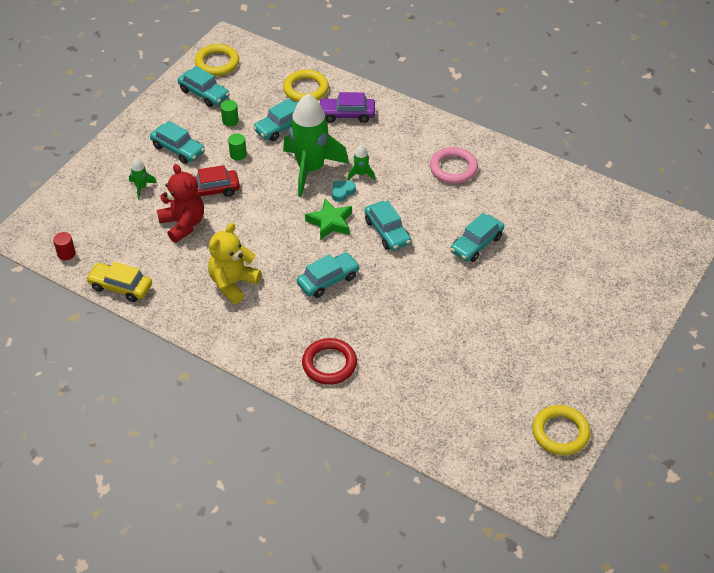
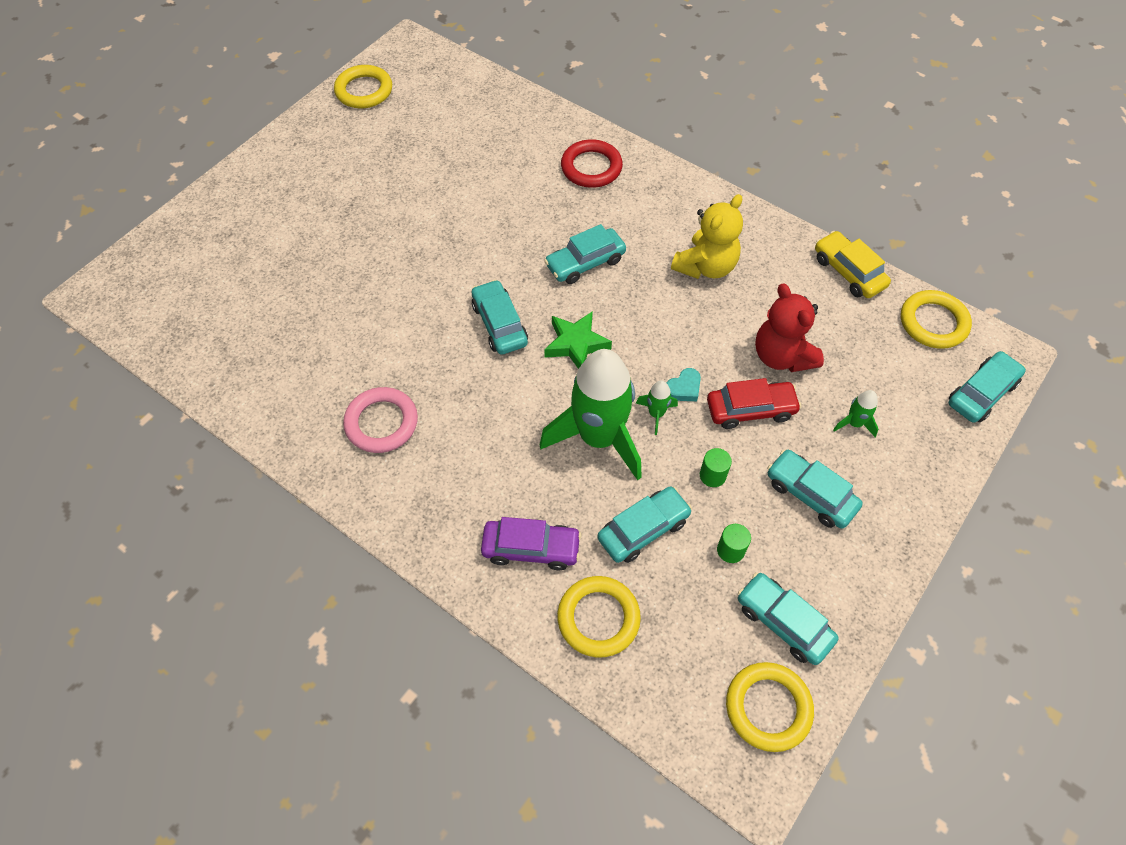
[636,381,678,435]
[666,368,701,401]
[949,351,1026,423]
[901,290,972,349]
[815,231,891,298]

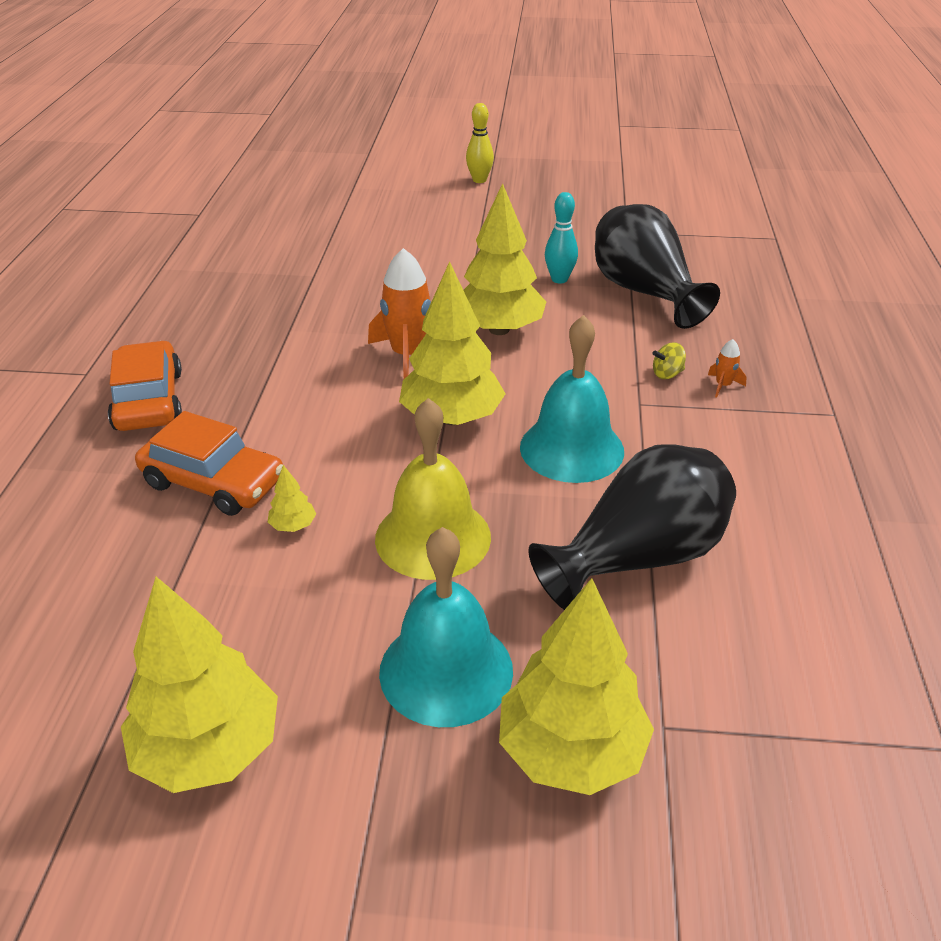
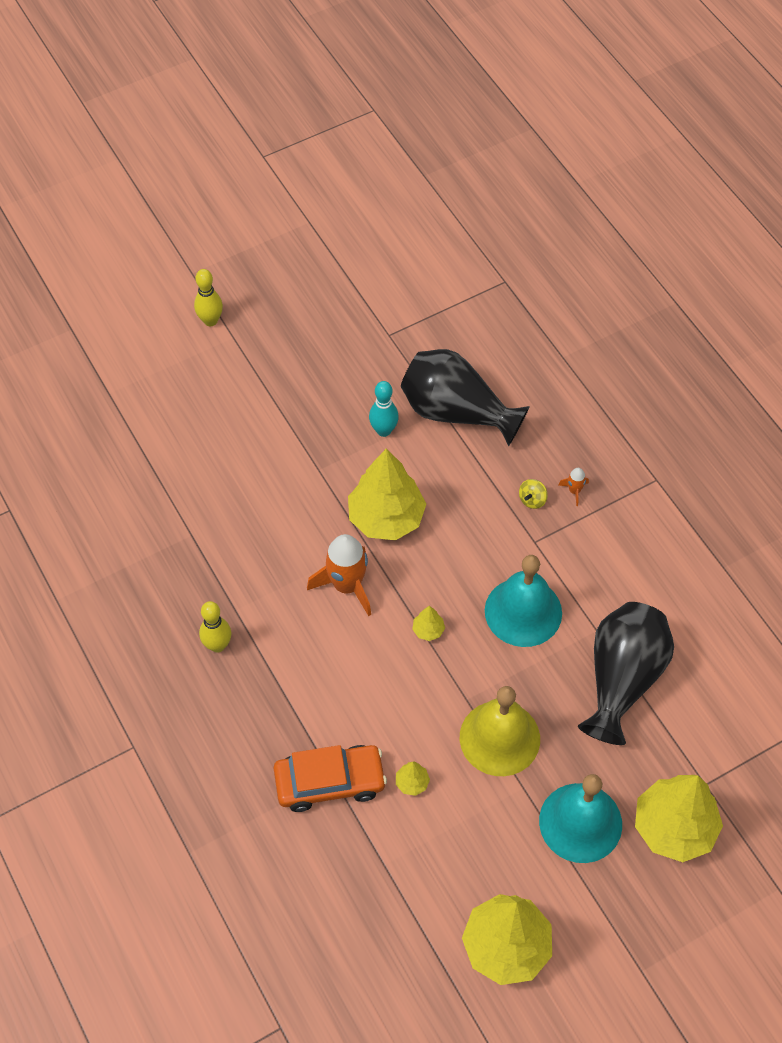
[412,606,445,641]
[108,341,182,431] (first image)
[199,601,231,652]

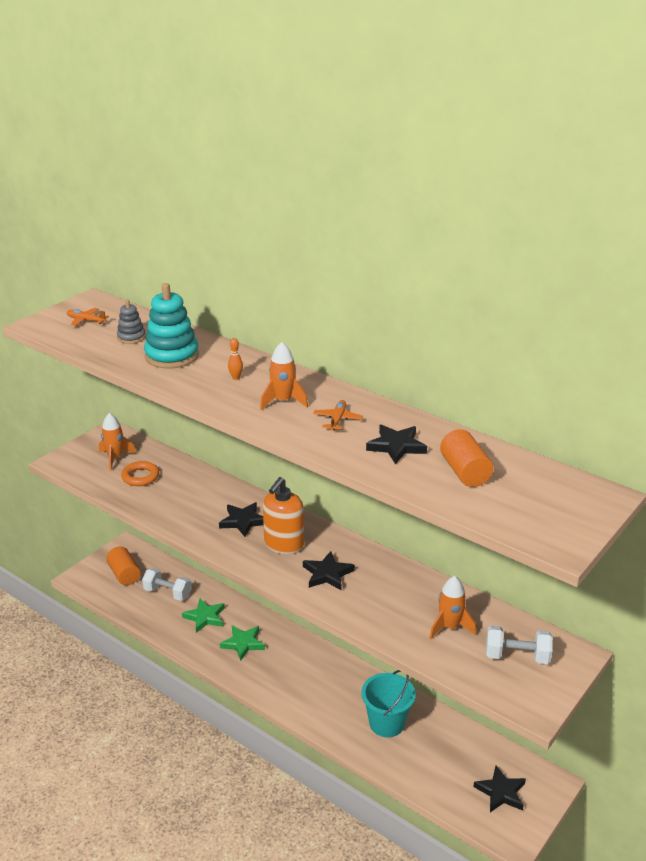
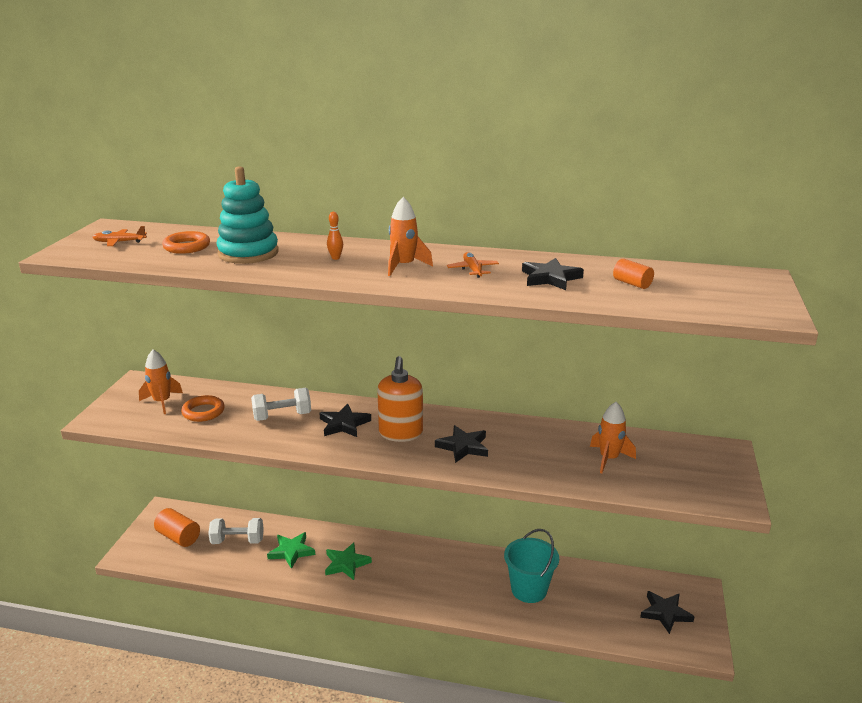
[162,231,210,254]
[613,259,654,289]
[251,388,311,421]

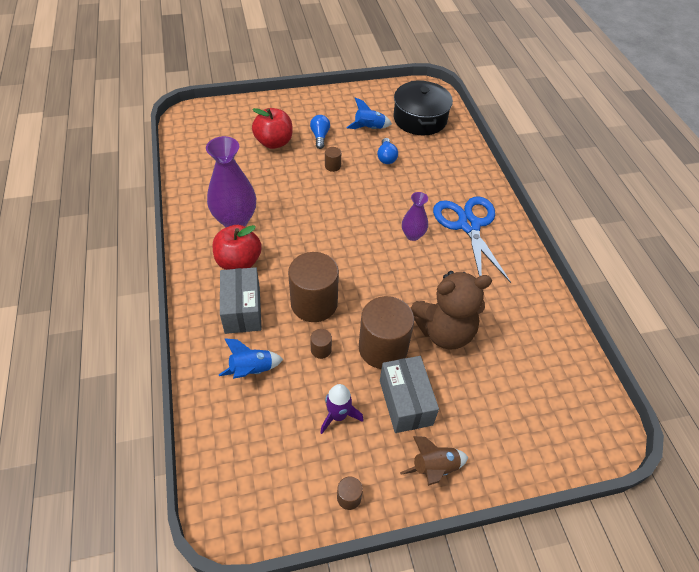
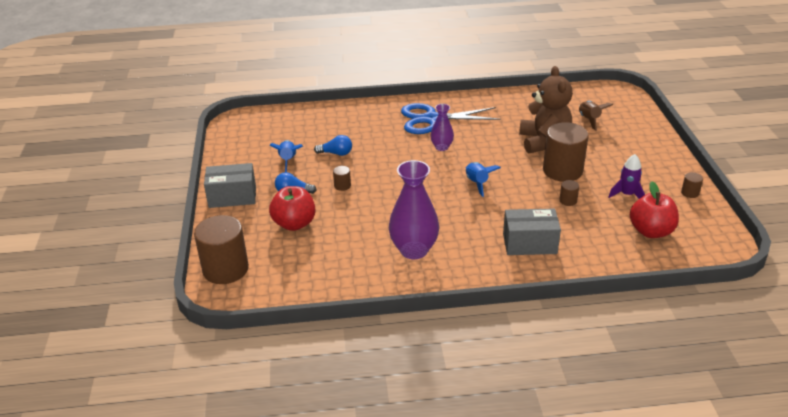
[393,80,453,135] (first image)
[630,181,679,238]
[194,215,249,284]
[466,162,501,197]
[204,163,256,208]
[579,101,613,131]

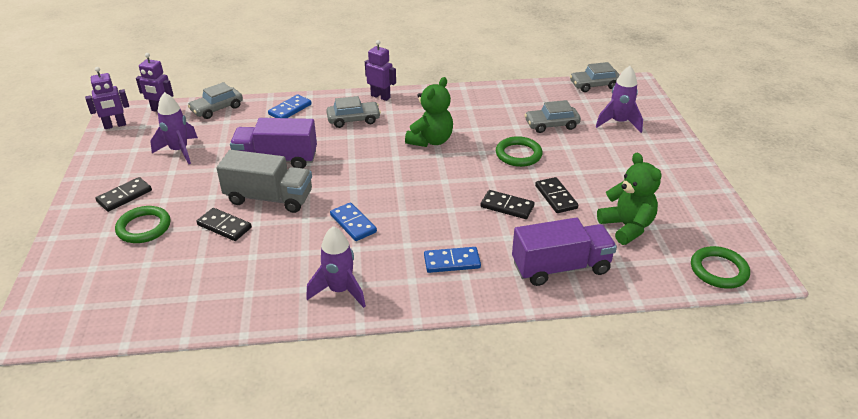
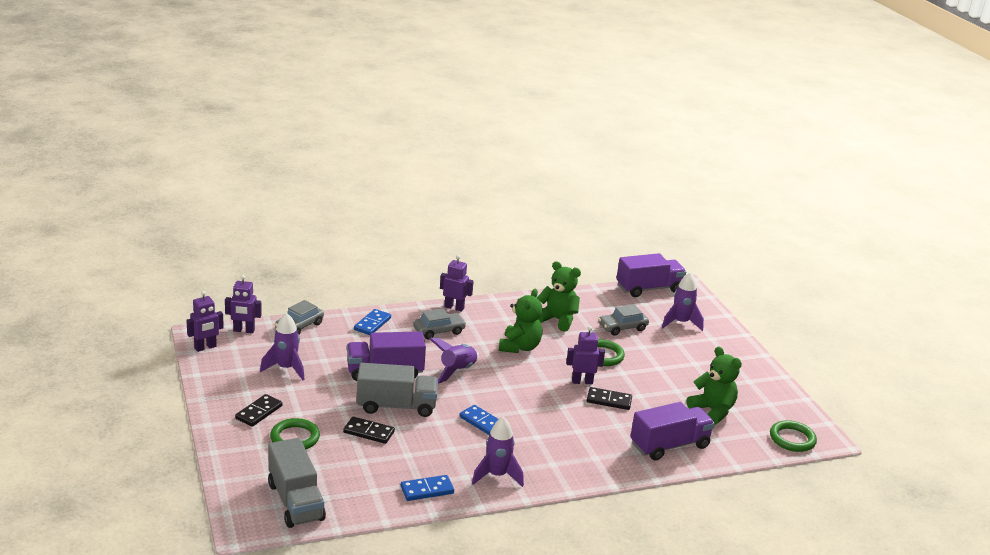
[616,253,686,297]
[535,177,578,213] (first image)
[401,475,454,501]
[537,261,581,331]
[566,326,605,384]
[430,338,479,384]
[268,438,326,528]

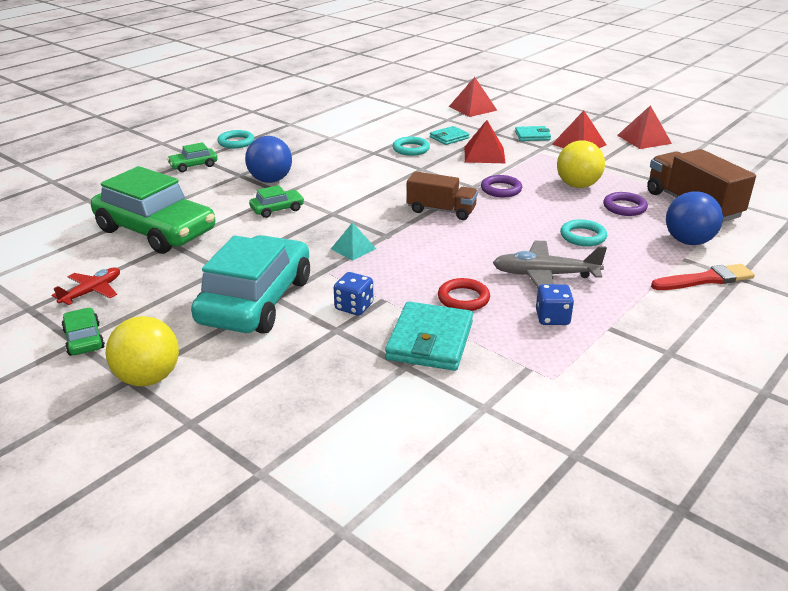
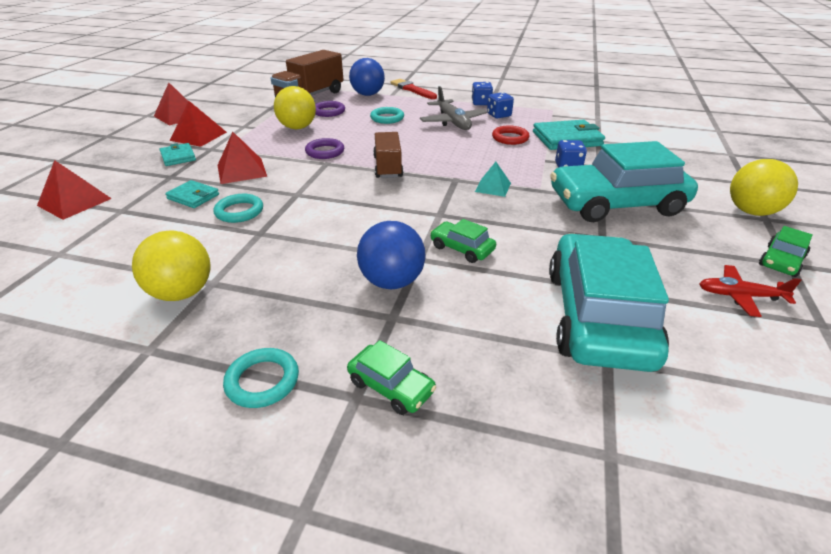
[549,233,669,372]
[471,82,493,105]
[132,230,210,301]

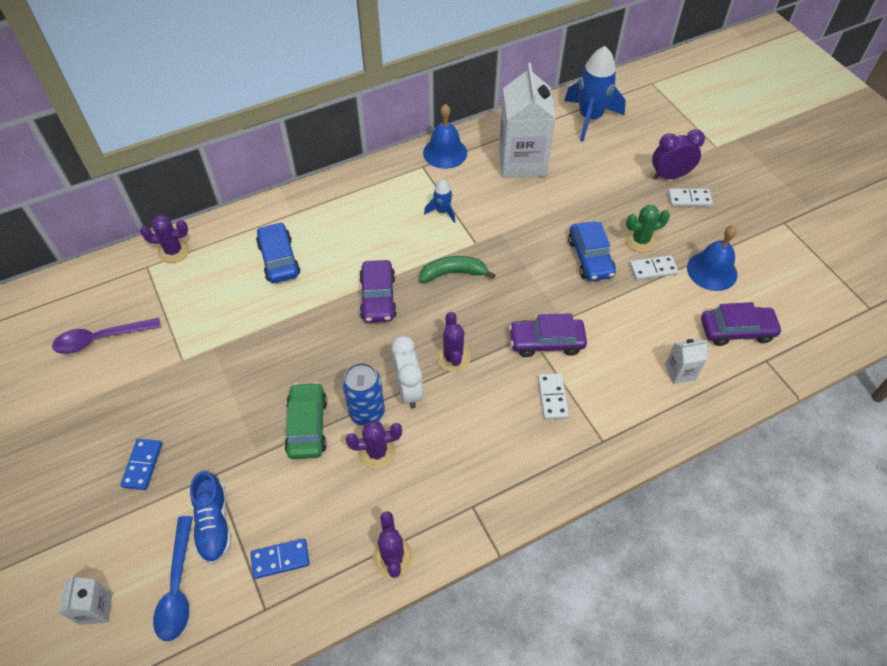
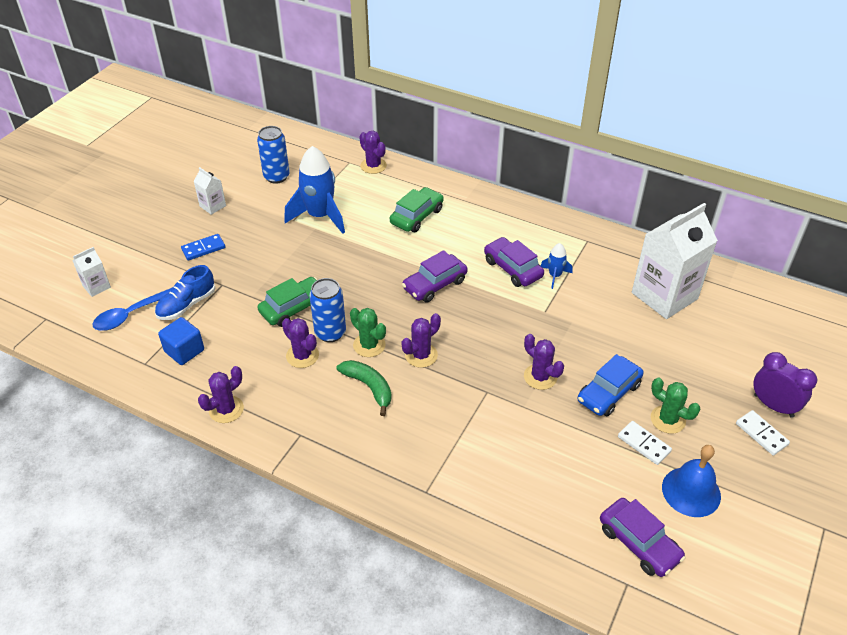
[284,146,345,234]
[423,104,467,169] (first image)
[390,187,444,232]
[337,360,392,416]
[484,237,544,287]
[257,126,290,184]
[350,308,386,357]
[194,167,226,215]
[538,373,569,419] (first image)
[158,317,204,365]
[524,334,564,390]

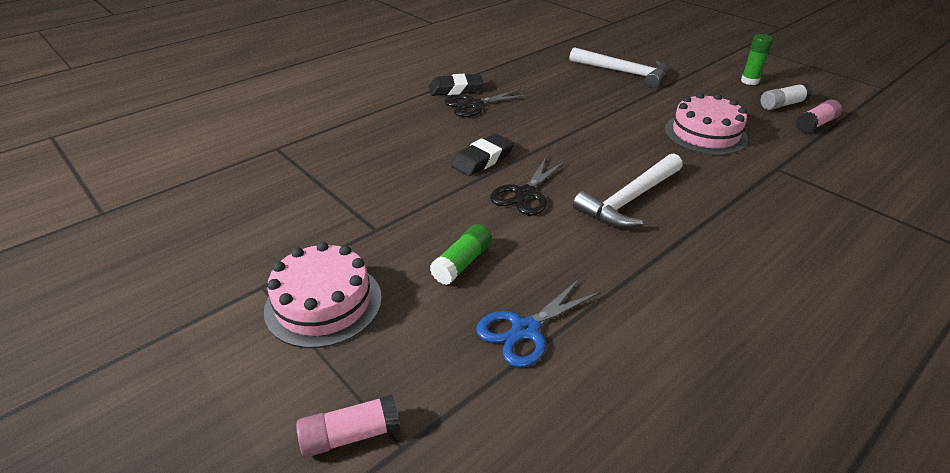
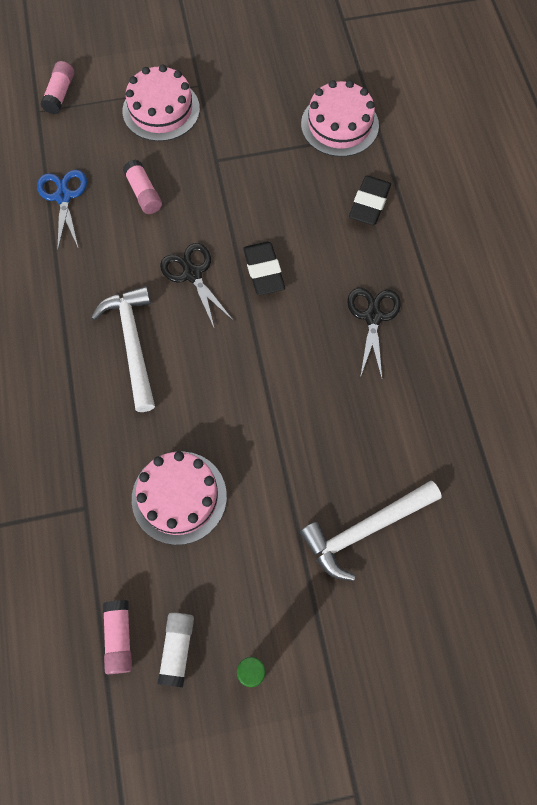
[349,176,391,225]
[123,160,162,214]
[301,80,379,157]

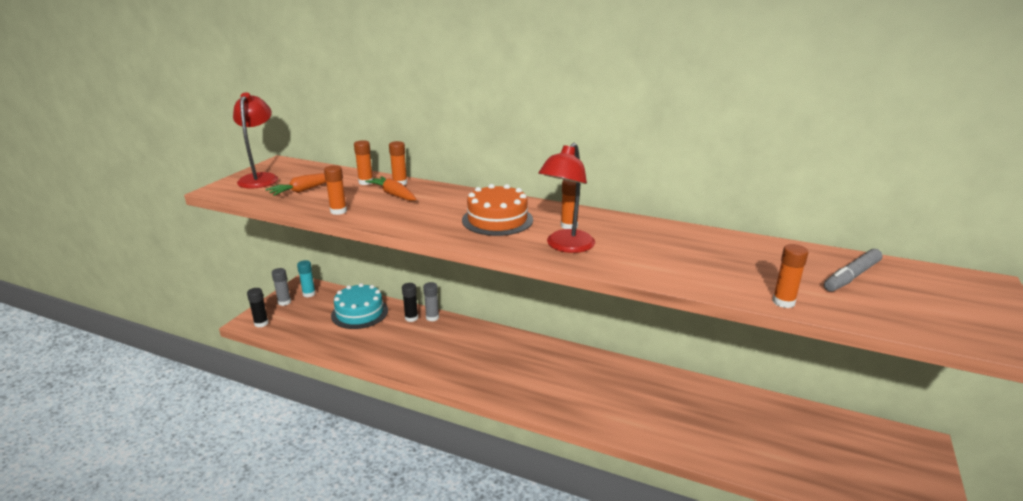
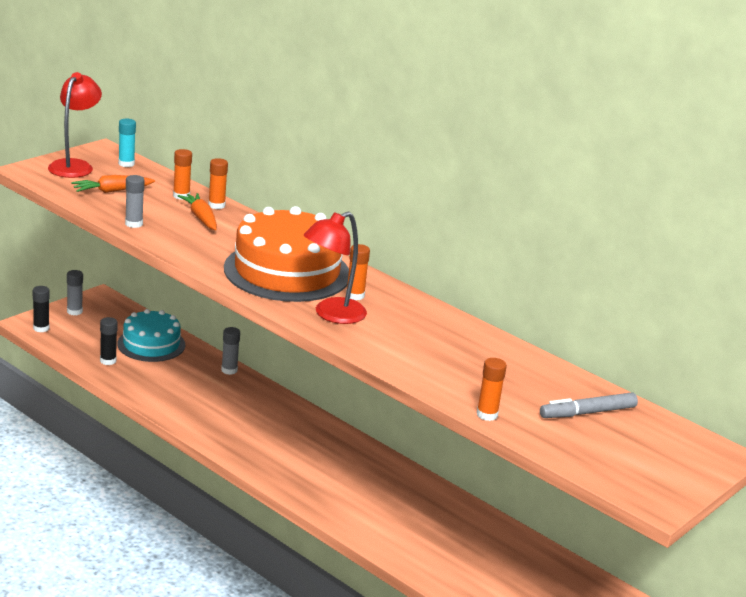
[125,175,144,228]
[224,206,349,302]
[118,119,136,167]
[100,317,118,365]

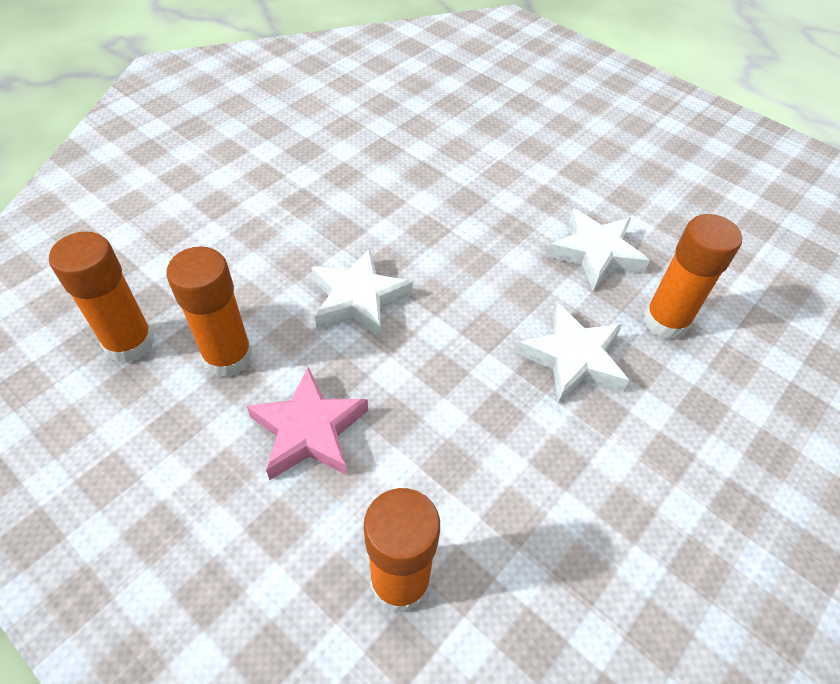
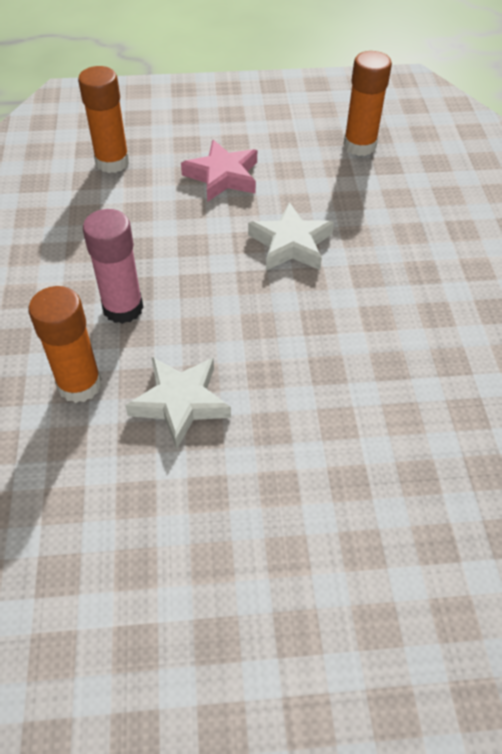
[166,246,253,377] (first image)
[83,209,144,324]

